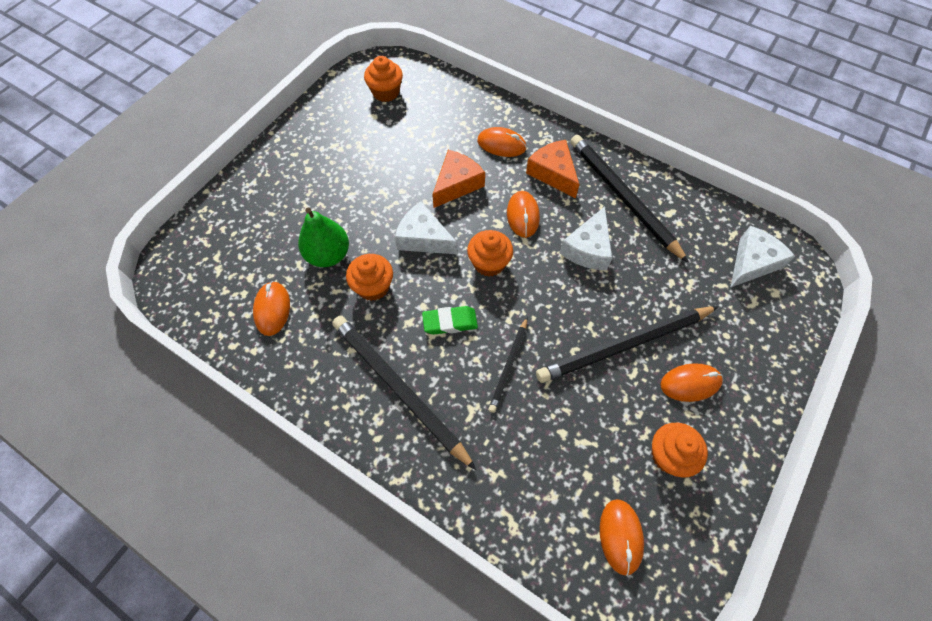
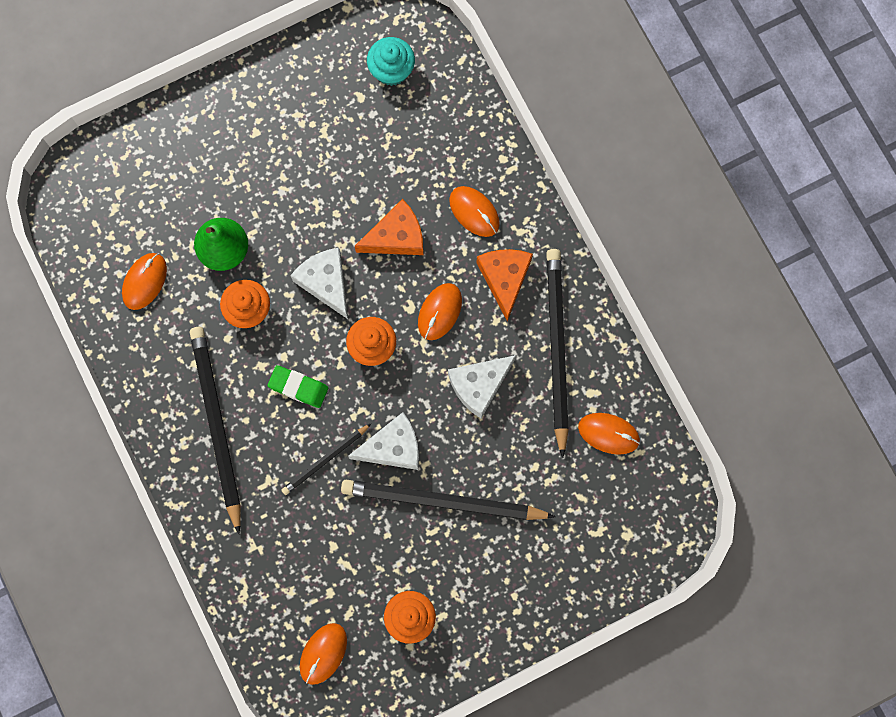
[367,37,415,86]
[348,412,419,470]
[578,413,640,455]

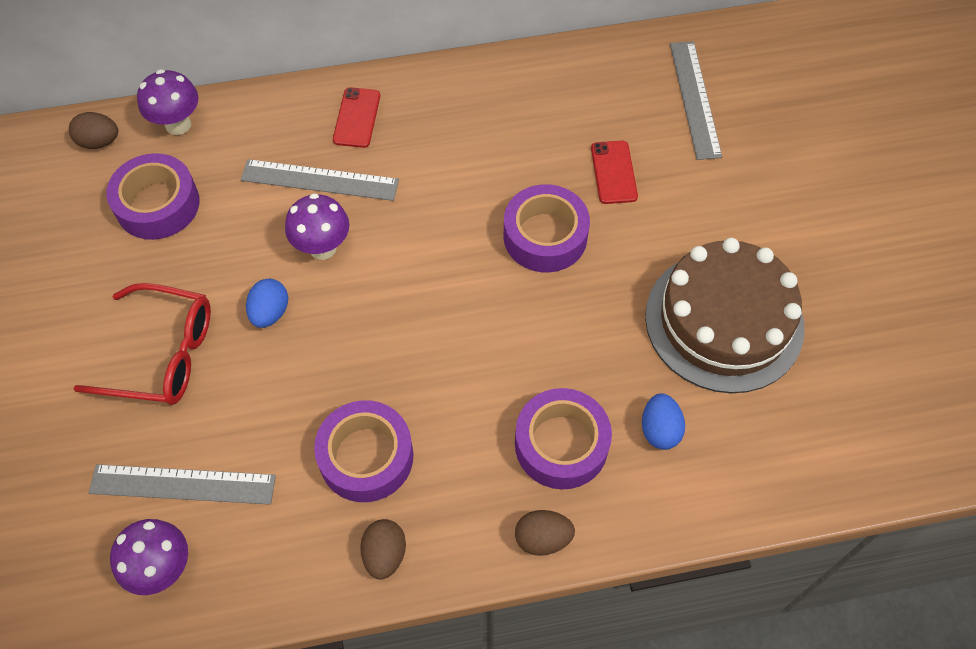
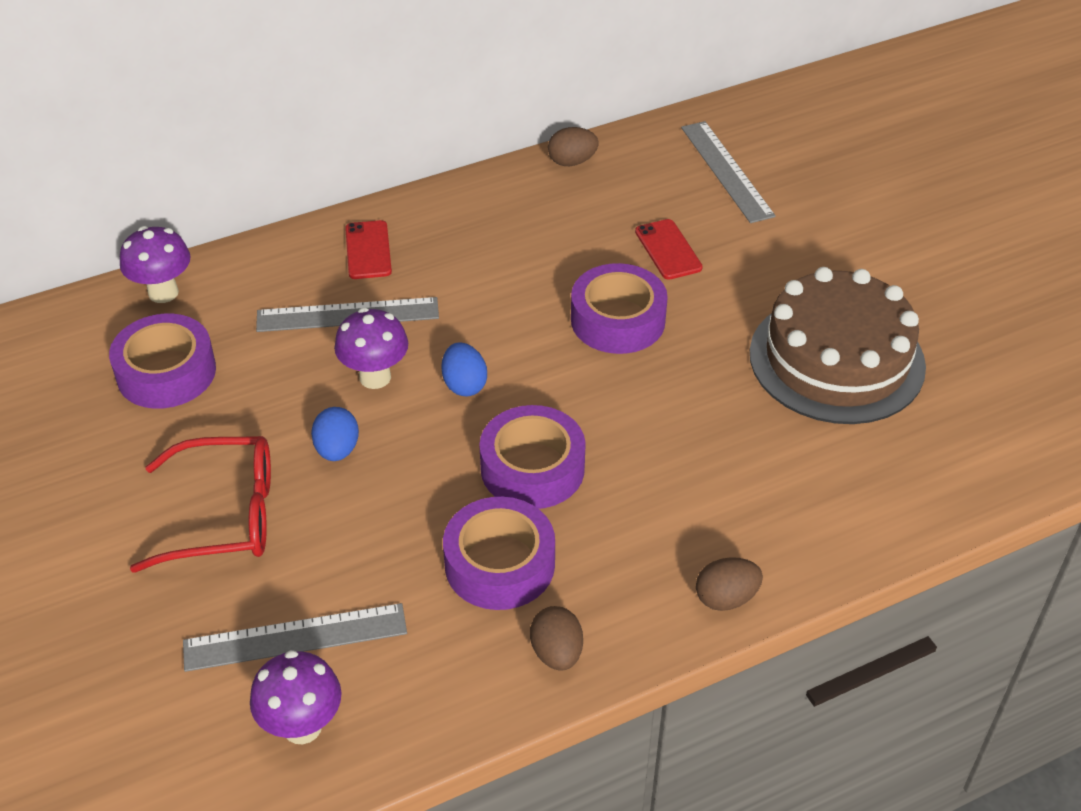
[548,127,599,166]
[479,405,586,509]
[441,342,487,396]

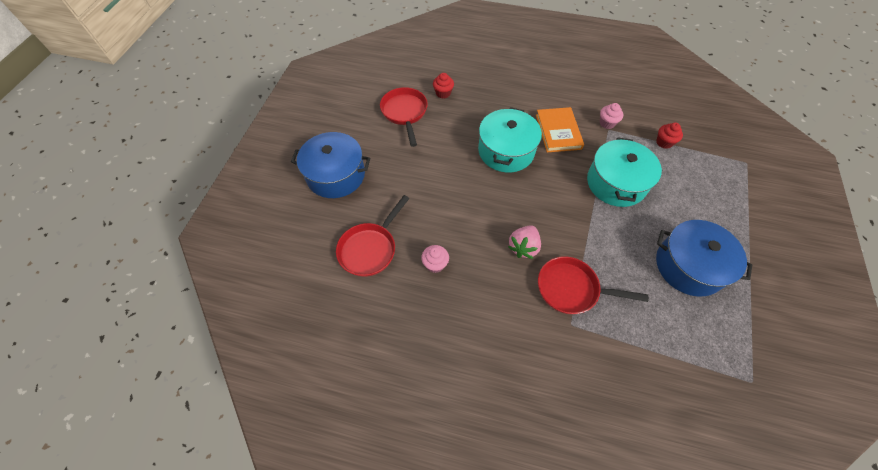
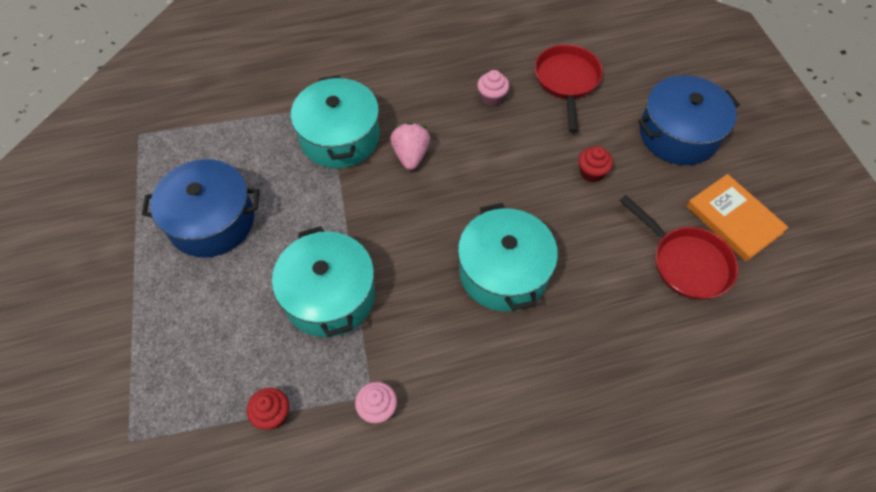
[578,146,613,182]
[686,174,789,262]
[291,75,380,168]

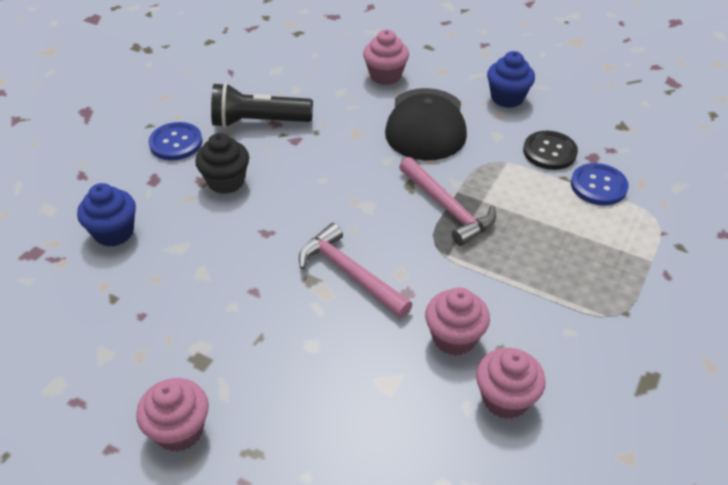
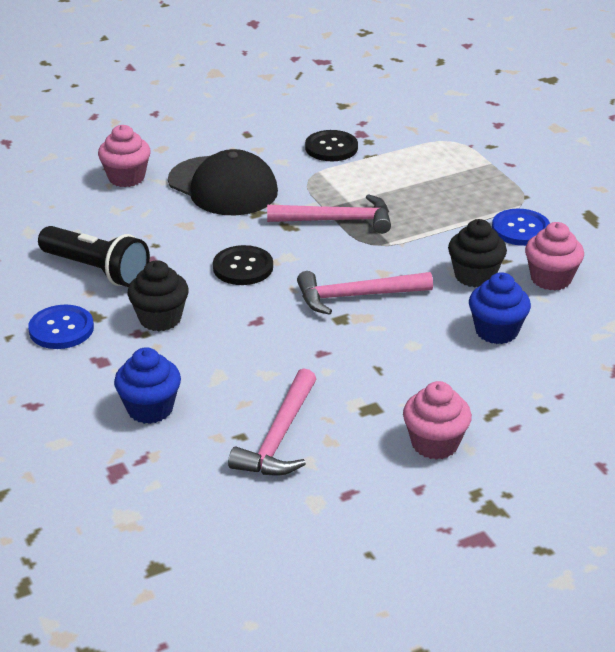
[469,272,531,344]
[38,226,150,287]
[492,209,550,246]
[448,219,507,288]
[213,245,273,285]
[228,368,316,476]

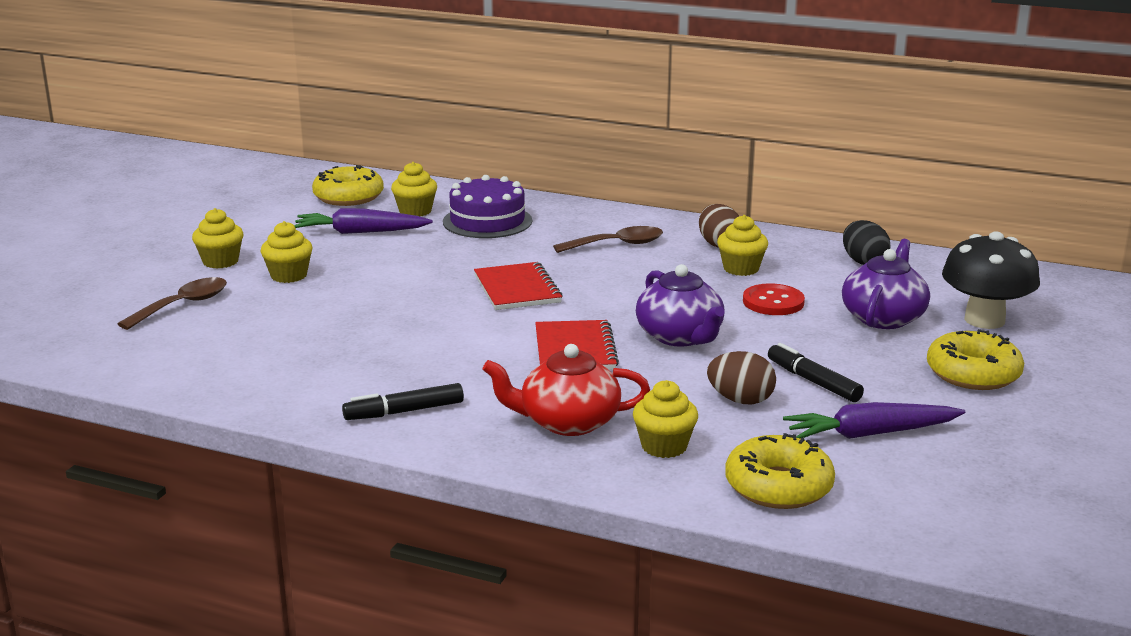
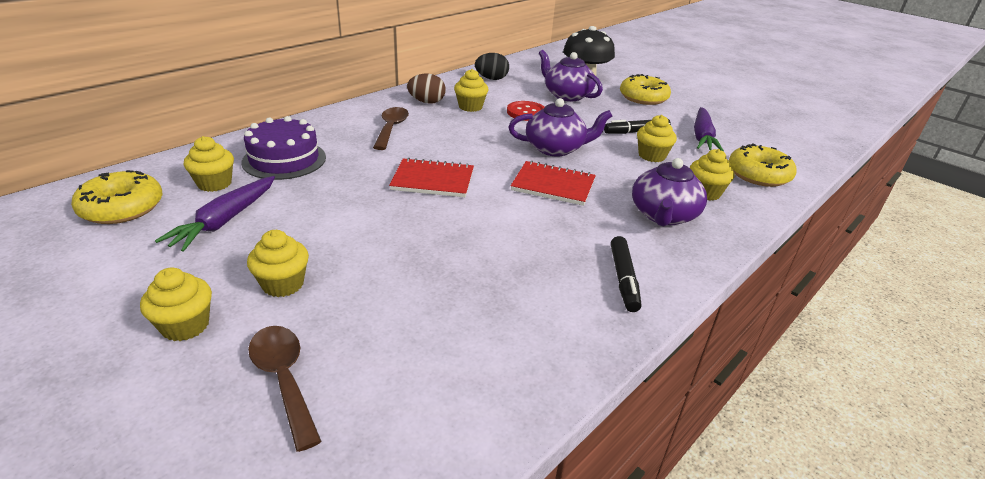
[632,158,707,226]
[637,115,677,162]

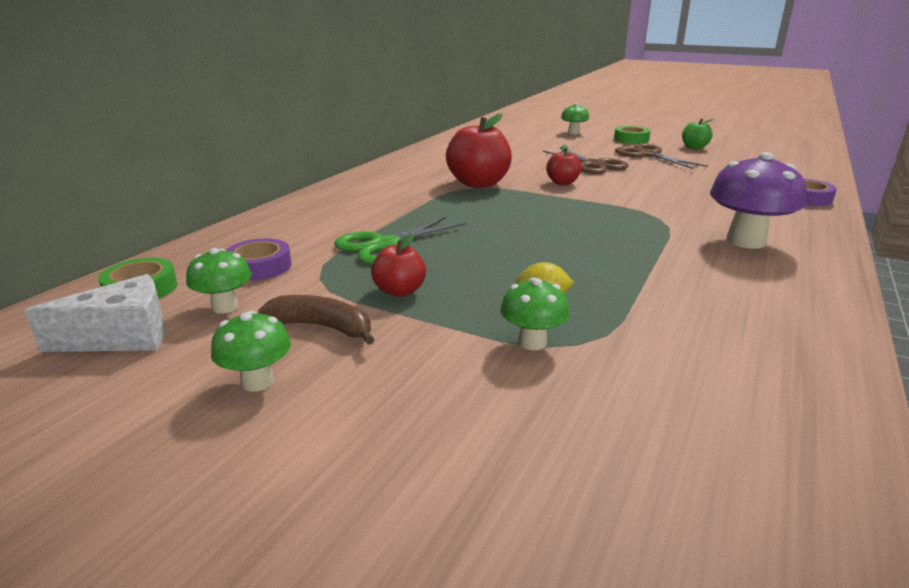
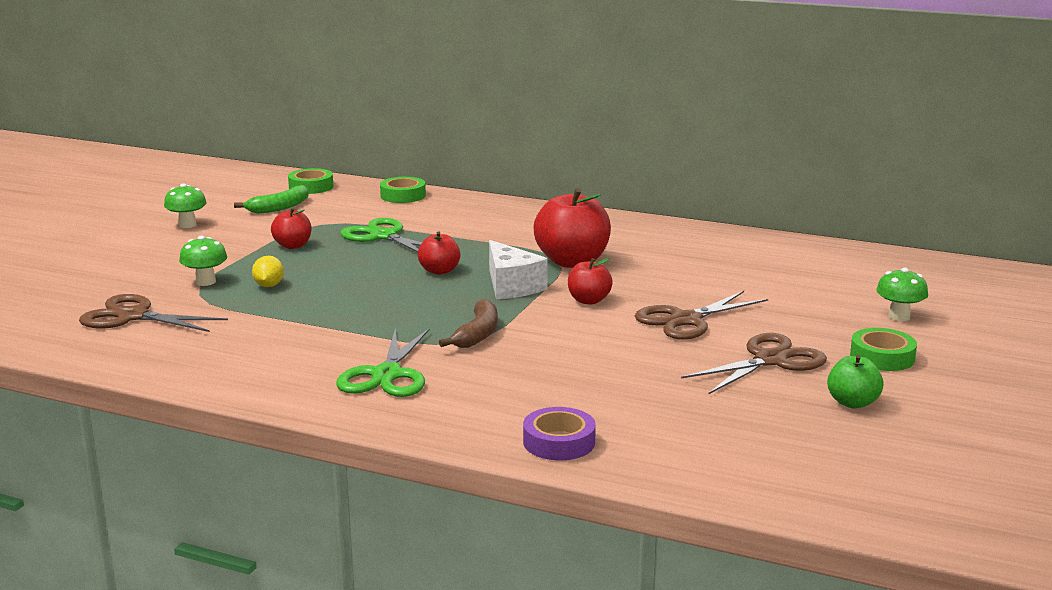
[336,328,430,397]
[226,238,291,281] (first image)
[234,185,309,214]
[489,240,548,299]
[439,299,498,348]
[380,177,426,203]
[418,231,460,275]
[79,294,228,332]

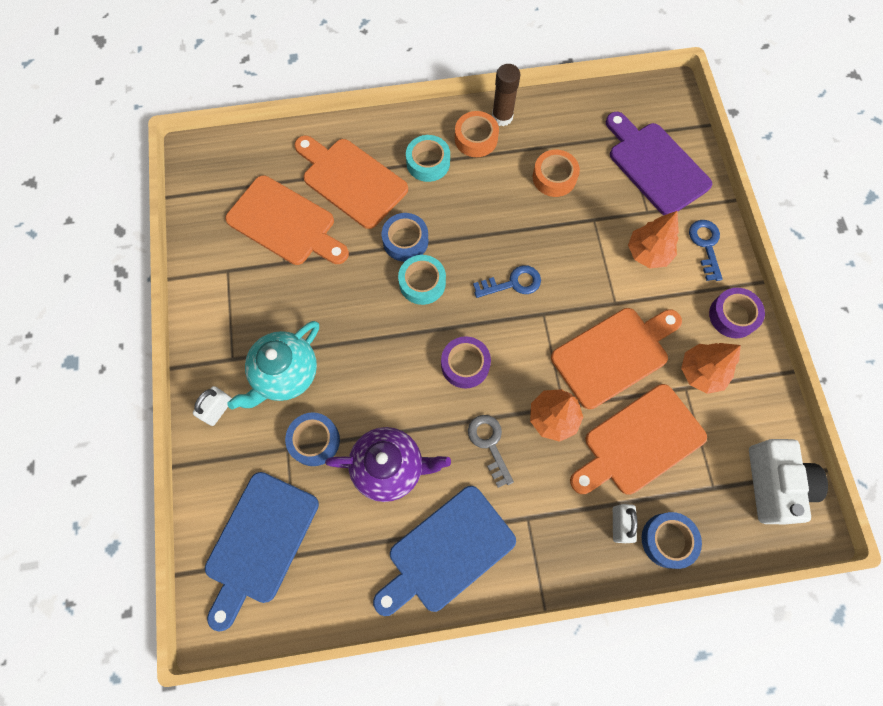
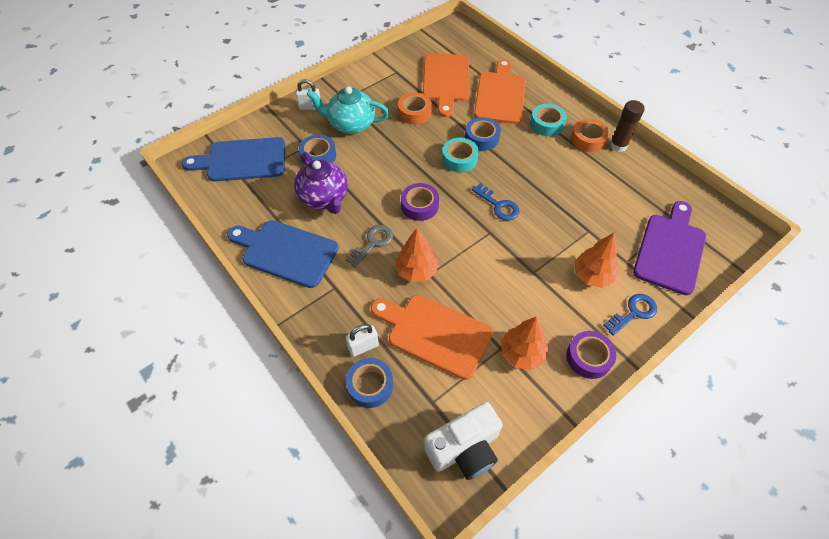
[398,92,432,124]
[551,308,682,409] (first image)

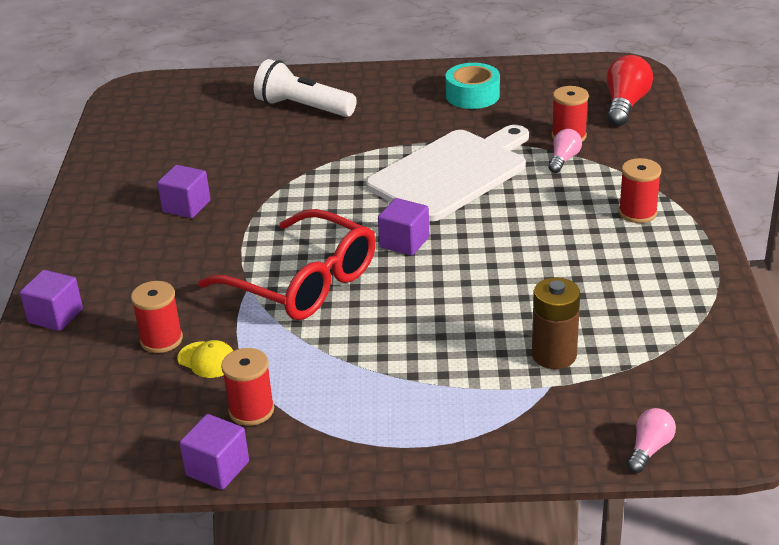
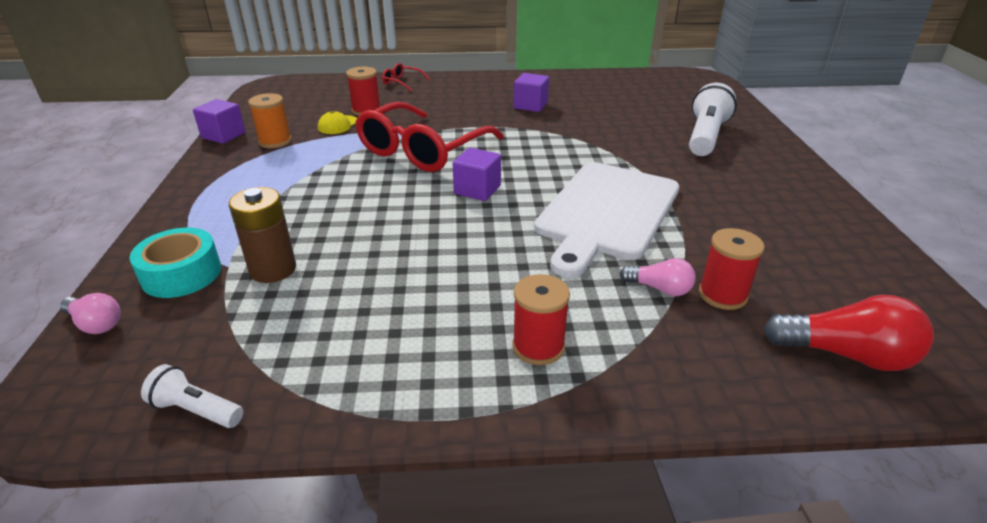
[130,228,221,298]
[534,162,680,277]
[382,63,430,91]
[248,93,292,148]
[141,364,243,428]

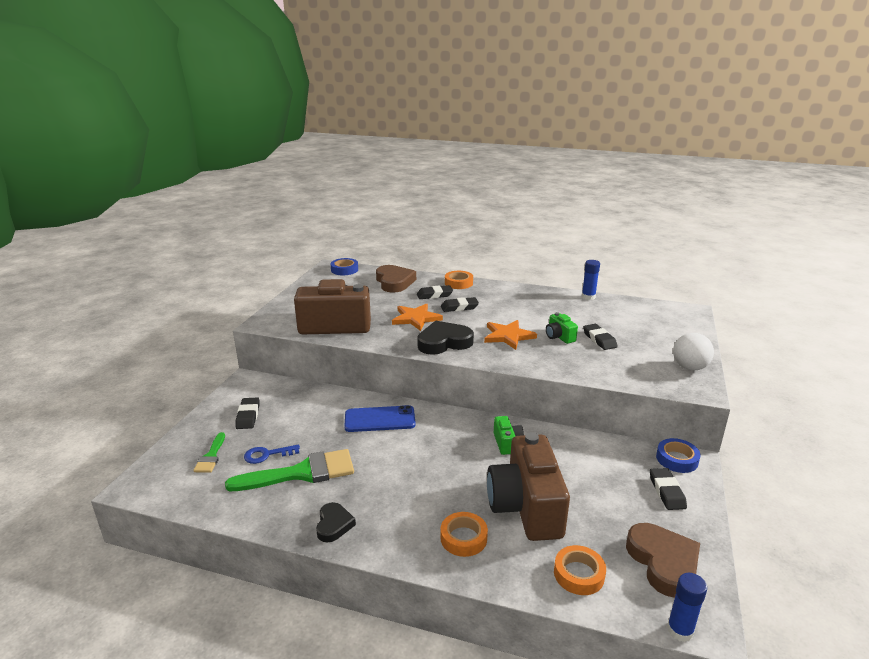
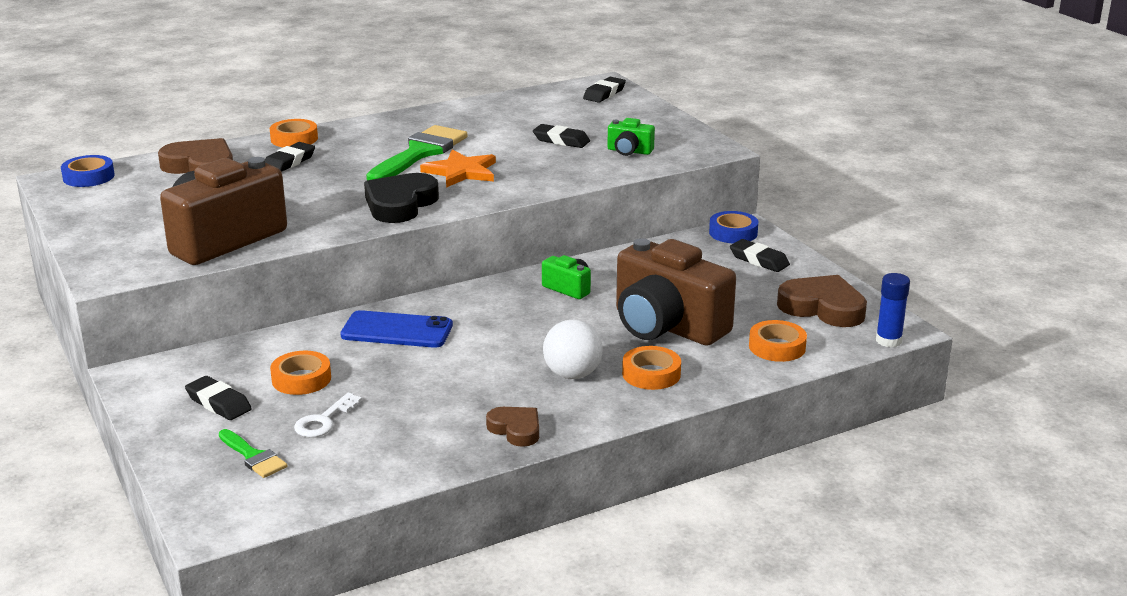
[582,260,600,300] (first image)
[583,77,626,103]
[392,303,443,331] (first image)
[607,118,655,156]
[543,320,603,379]
[340,310,453,348]
[294,392,362,437]
[366,125,468,180]
[486,407,539,447]
[270,351,331,395]

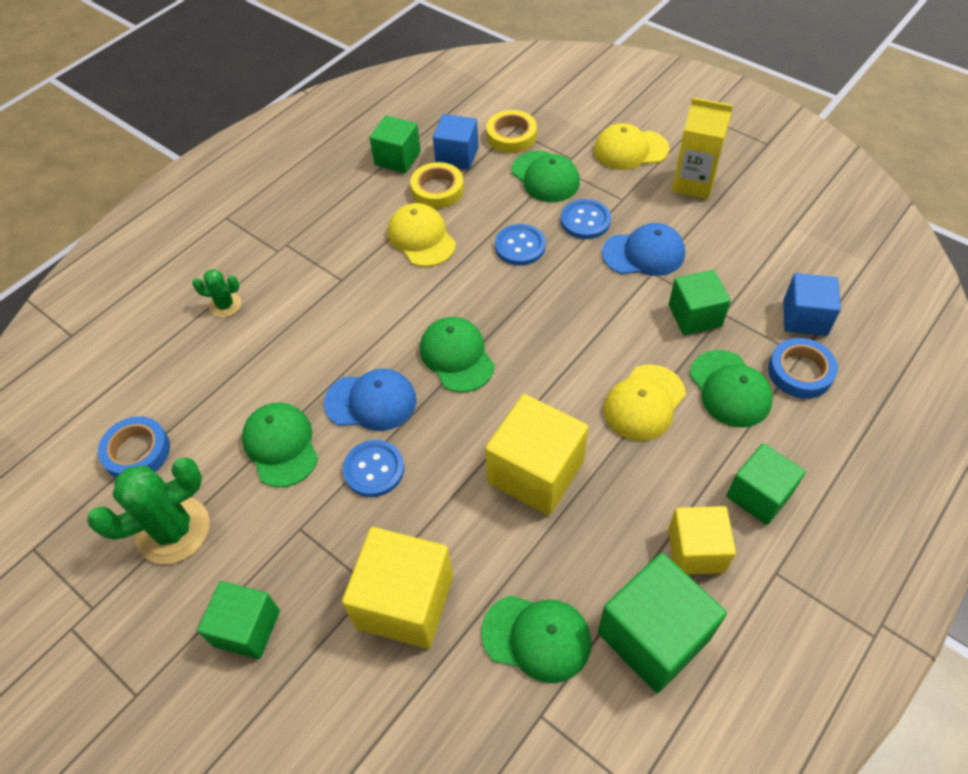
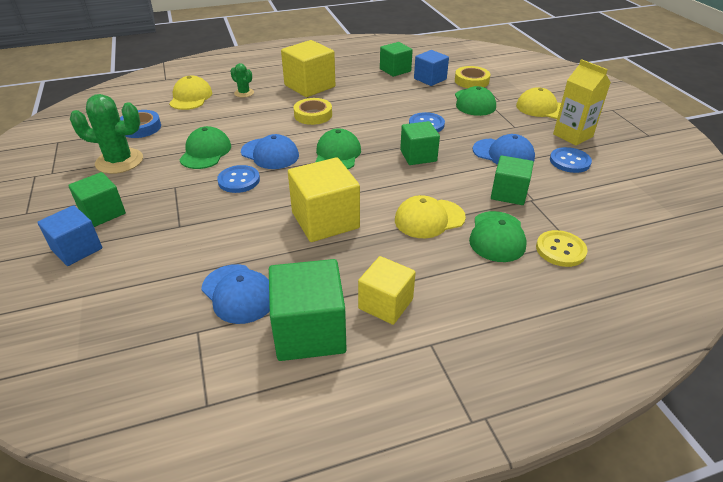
[294,98,332,125]
[550,147,592,173]
[169,76,212,110]
[37,205,102,266]
[536,230,588,267]
[400,121,440,165]
[281,40,335,97]
[201,264,270,324]

